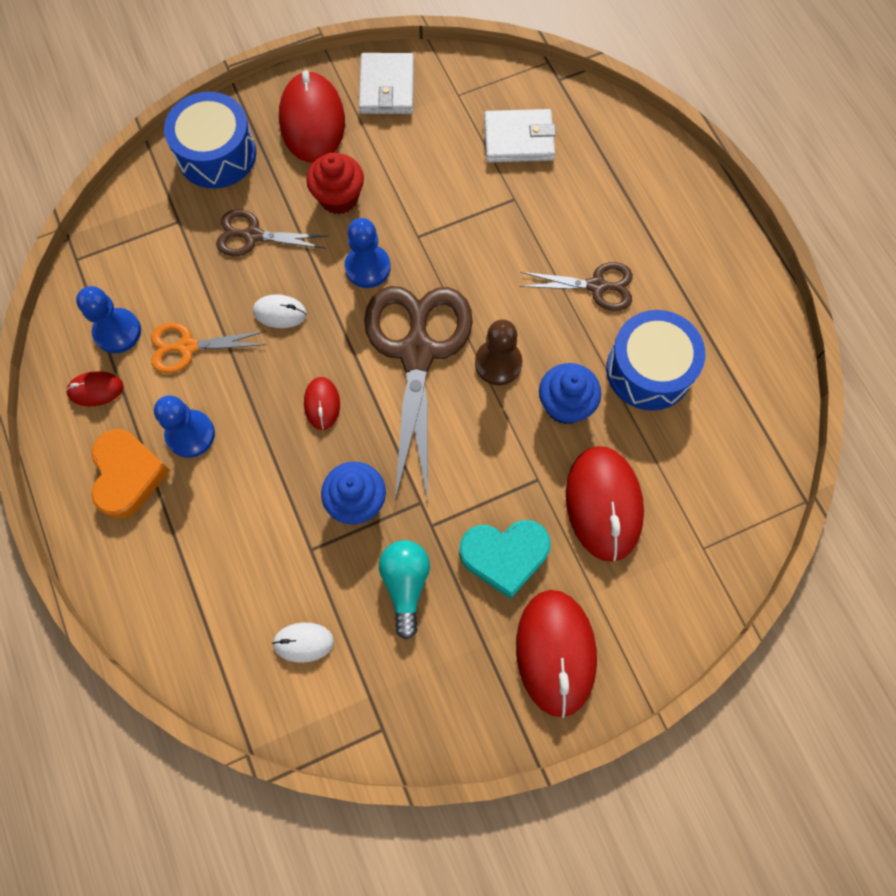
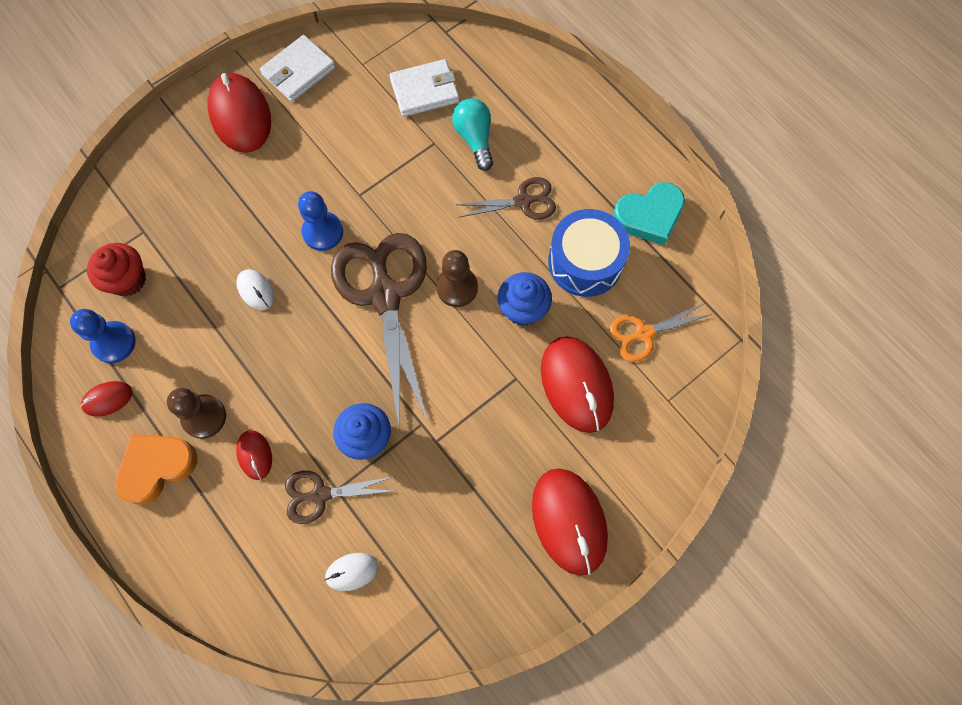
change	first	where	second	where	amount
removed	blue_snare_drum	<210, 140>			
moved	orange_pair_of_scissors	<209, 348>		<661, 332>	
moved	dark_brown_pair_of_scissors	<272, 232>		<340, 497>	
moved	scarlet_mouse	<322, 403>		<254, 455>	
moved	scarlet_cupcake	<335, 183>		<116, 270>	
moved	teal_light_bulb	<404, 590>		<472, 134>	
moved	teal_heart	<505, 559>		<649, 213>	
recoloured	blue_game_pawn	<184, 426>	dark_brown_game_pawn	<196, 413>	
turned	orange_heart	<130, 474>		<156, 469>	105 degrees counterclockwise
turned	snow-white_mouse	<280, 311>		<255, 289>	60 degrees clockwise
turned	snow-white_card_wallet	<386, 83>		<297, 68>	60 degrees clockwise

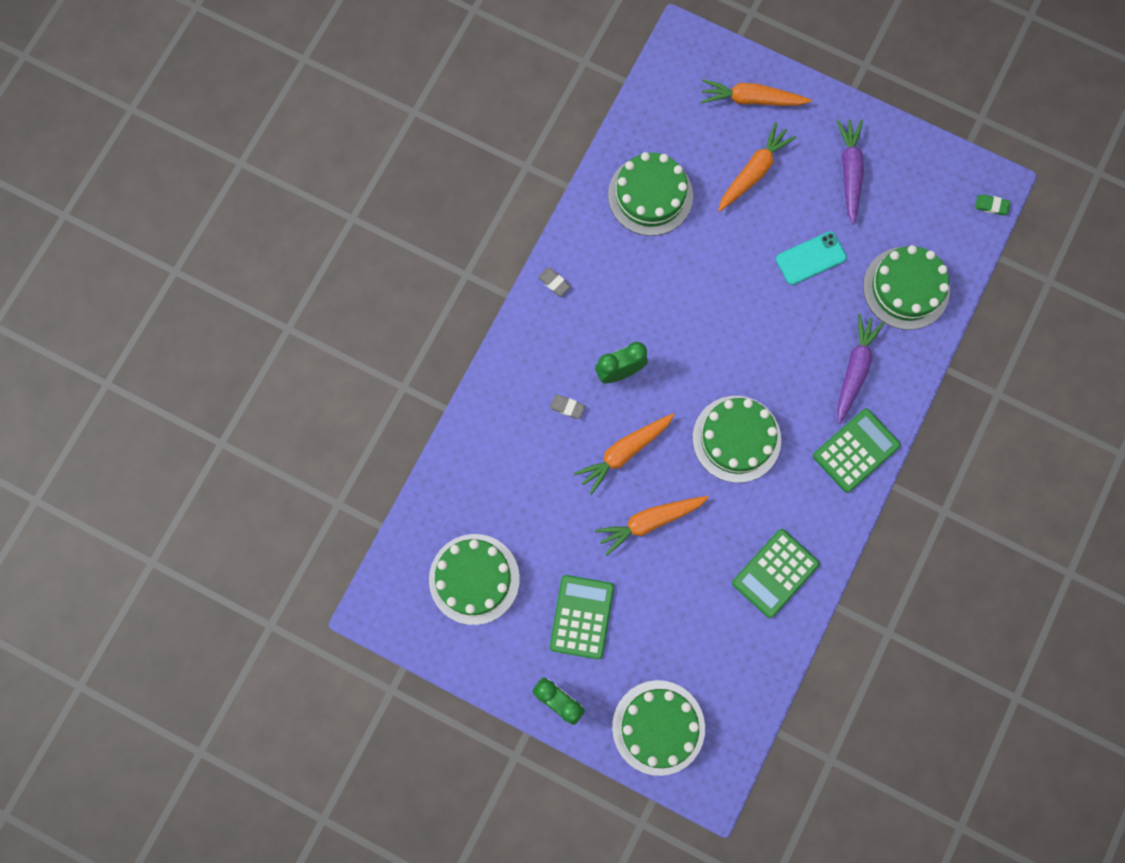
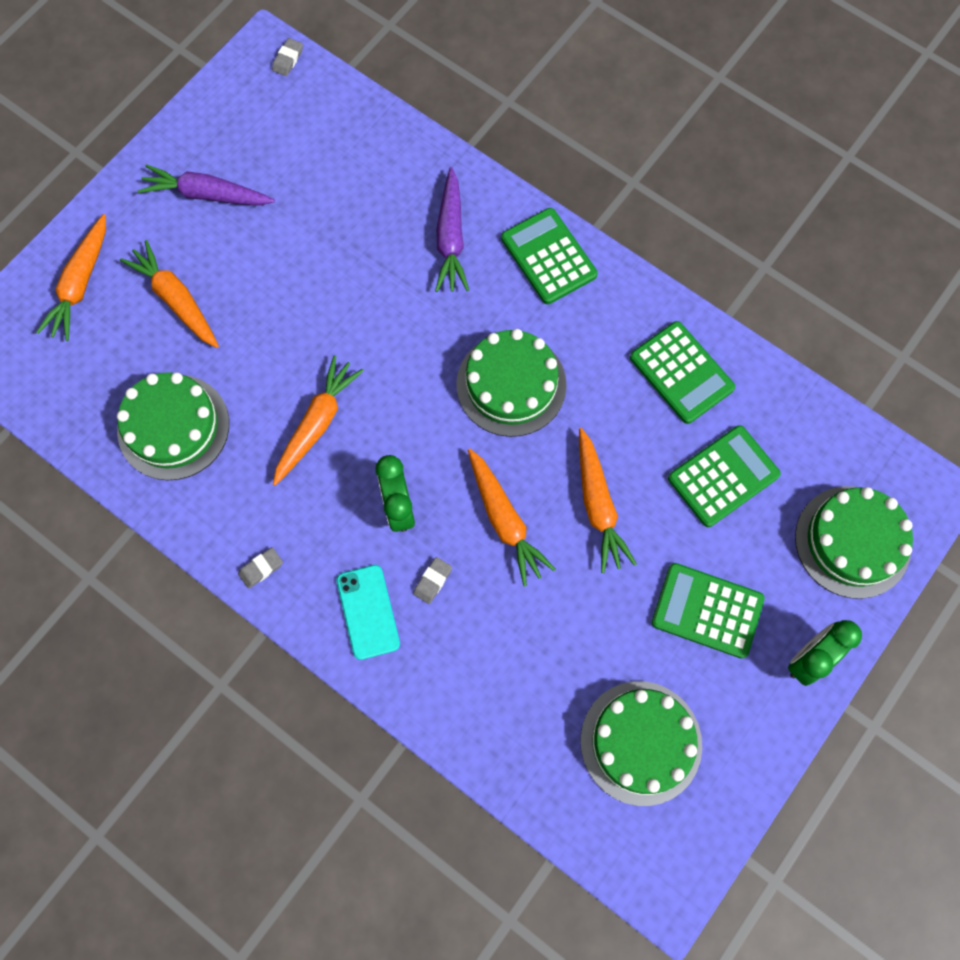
change	first	where	second	where	amount
removed	emerald_cake	<906, 287>			
added			orange_root_vegetable	<318, 420>	
added			emerald_adding_machine	<724, 476>	
moved	teal_smartphone	<811, 258>		<368, 612>	
recoloured	emerald_gum_eraser	<993, 205>	ash-grey_gum_eraser	<287, 57>	
turned	violet_root_vegetable	<861, 369>		<452, 229>	120 degrees counterclockwise

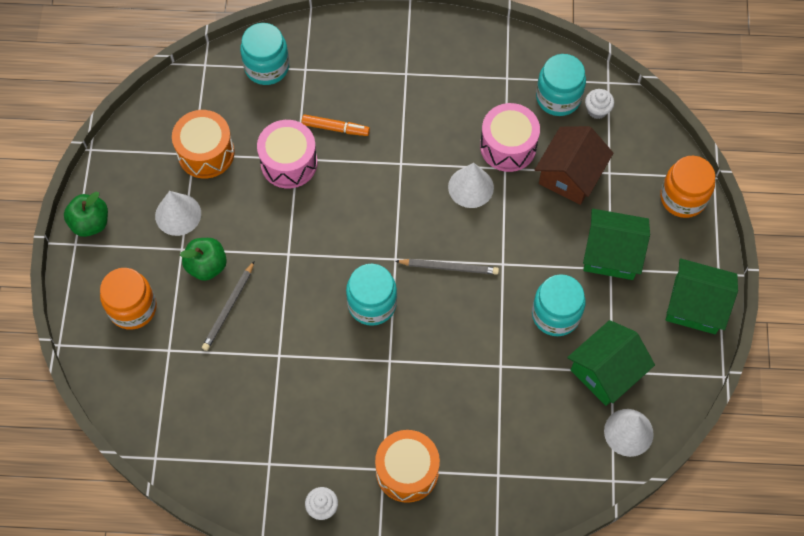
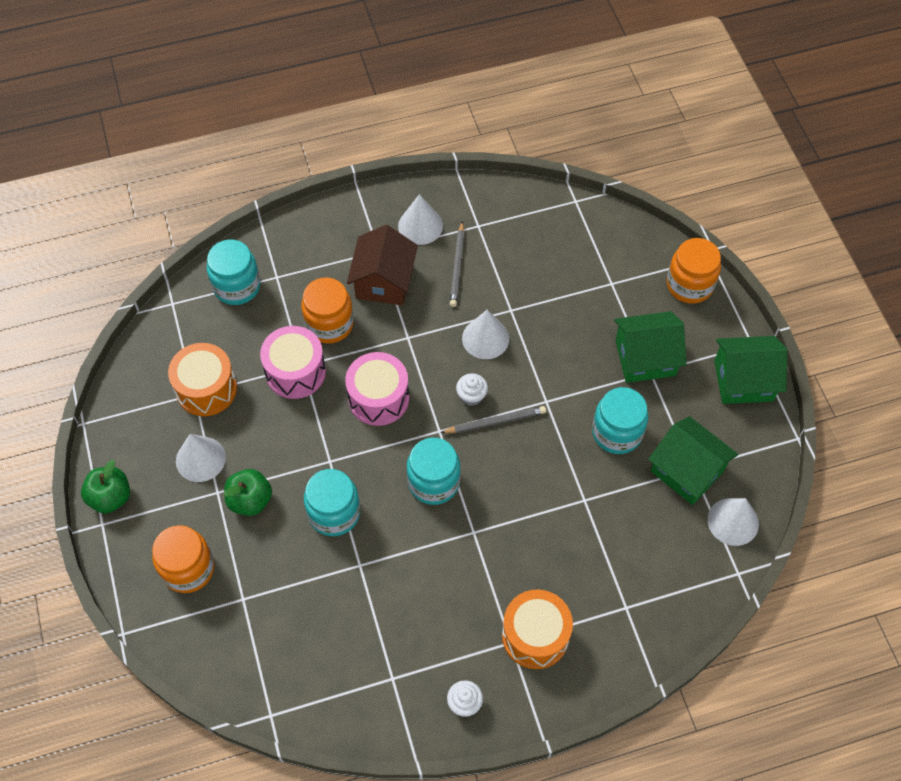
change	first	where	second	where	amount
added			snow-white_solid_cone	<420, 219>	
moved	ash-grey_pencil	<228, 306>		<457, 264>	
moved	pink_snare_drum	<510, 137>		<377, 389>	
moved	dark_brown_cottage	<574, 165>		<382, 265>	
moved	teal_jar	<561, 85>		<332, 502>	
moved	snow-white_cupcake	<599, 104>		<472, 389>	
replaced	orange_marker_pen	<335, 125>	orange_jar	<327, 311>	
turned	emerald_cottage	<611, 363>		<693, 460>	75 degrees counterclockwise

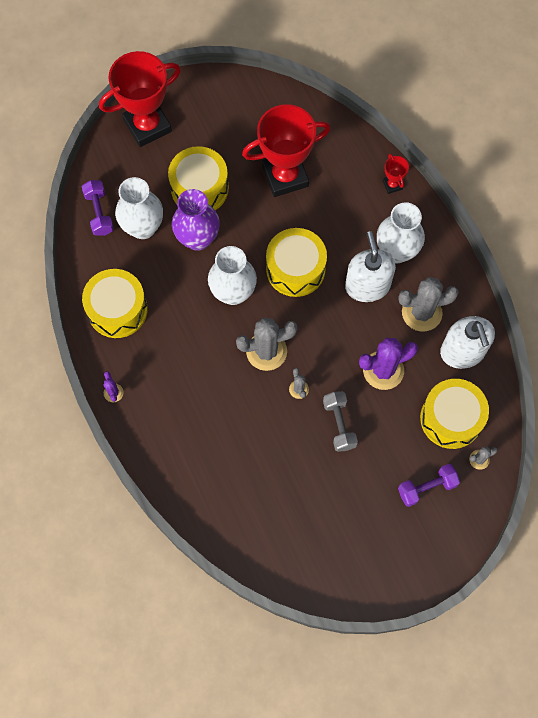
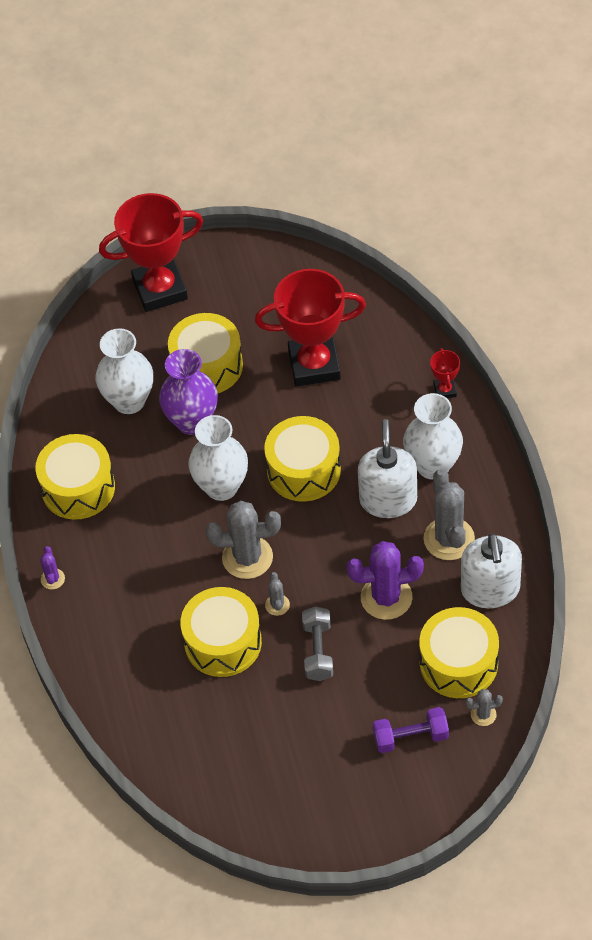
change	first	where	second	where	amount
removed	violet_hand_weight	<97, 208>			
added			yellow_snare_drum	<221, 632>	
turned	ash-grey_prickly_plant	<428, 304>		<449, 514>	75 degrees clockwise

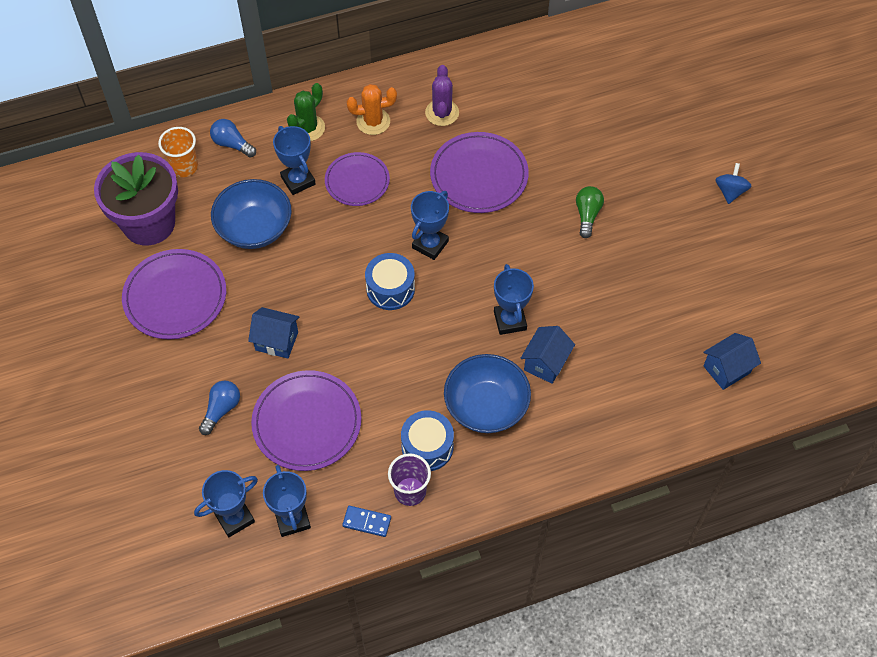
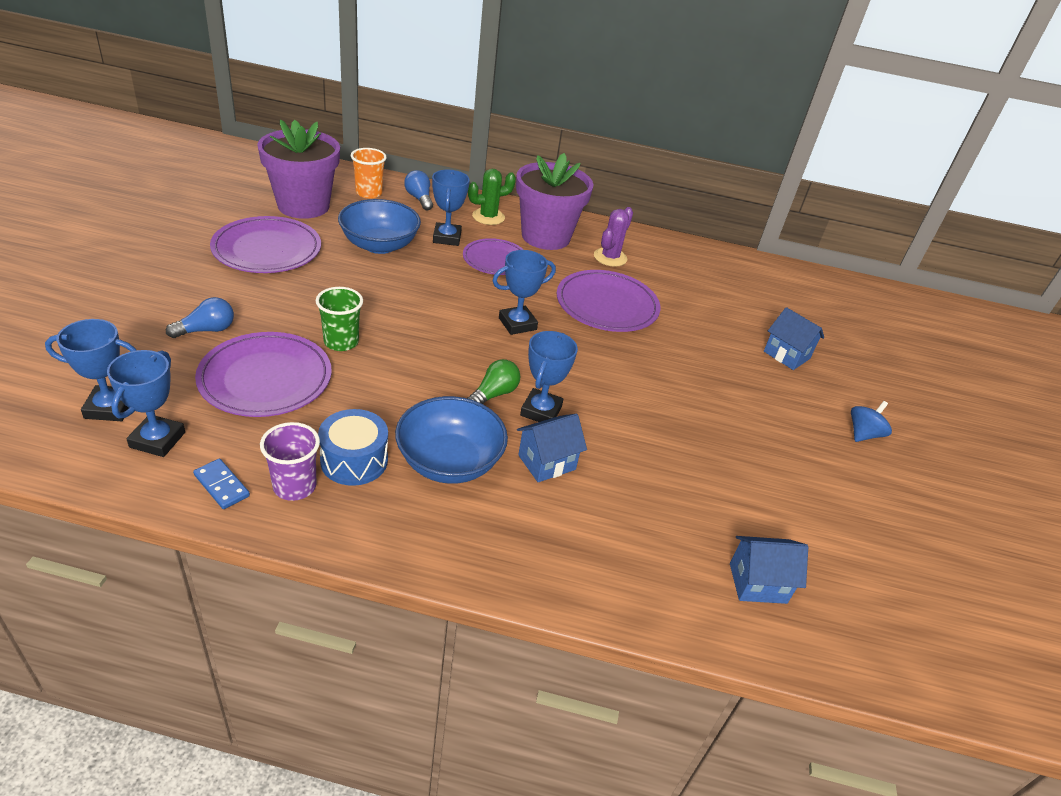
change	first	where	second	where	amount
removed	blue_snare_drum	<390, 281>			
added			emerald_beaker	<339, 319>	
moved	blue_cottage	<273, 332>		<794, 338>	
moved	emerald_light_bulb	<590, 212>		<494, 381>	
replaced	orange_prickly_plant	<372, 109>	violet_flower_pot	<554, 201>	

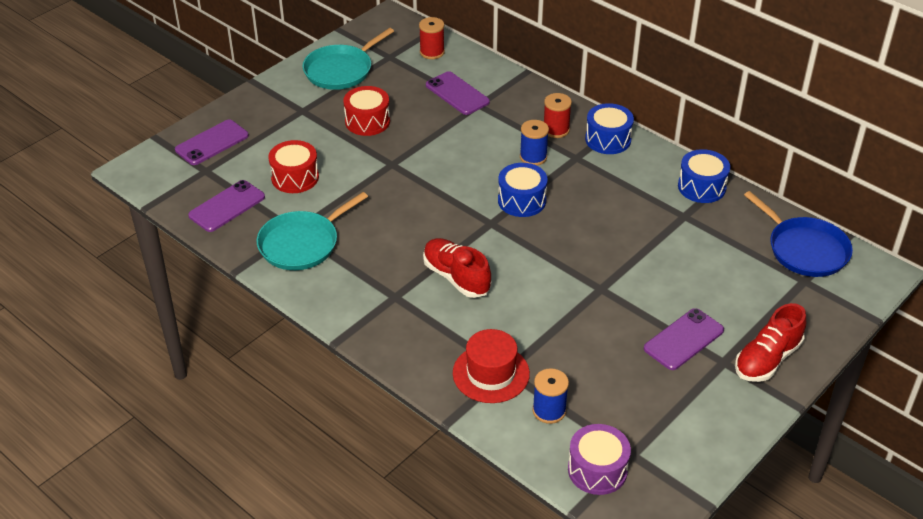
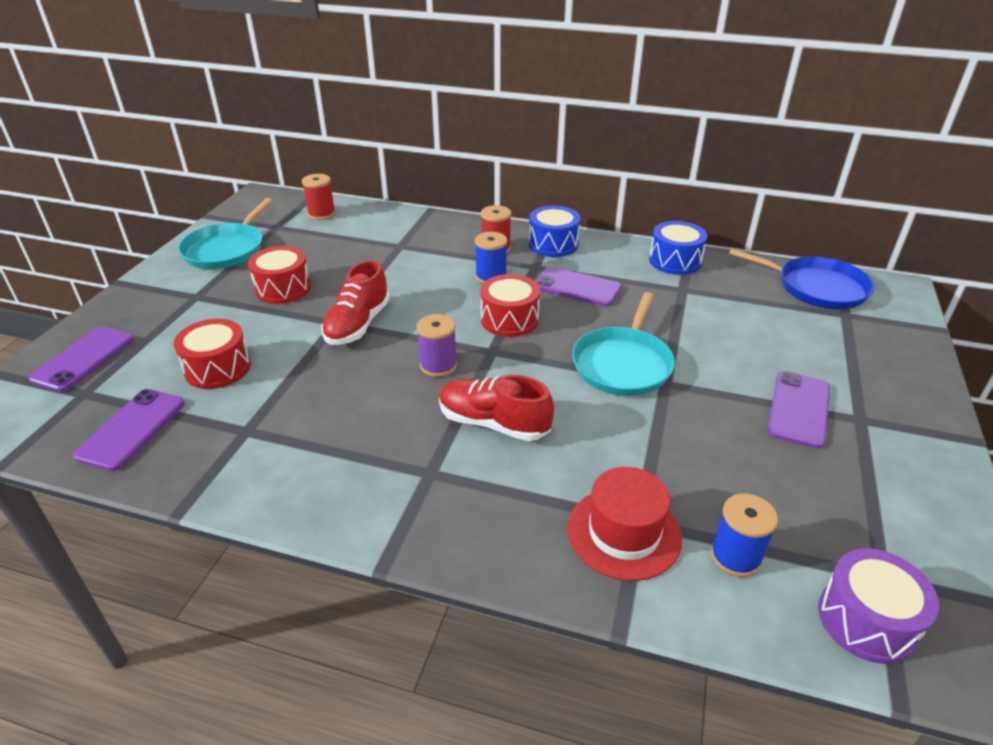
change	first	where	second	where	amount
added			violet_bobbin	<436, 345>	
moved	teal_skillet	<312, 231>		<623, 344>	
moved	violet_smartphone	<458, 93>		<578, 286>	
moved	scarlet_sneaker	<770, 342>		<355, 302>	
recoloured	blue_snare_drum	<523, 190>	scarlet_snare_drum	<510, 305>	

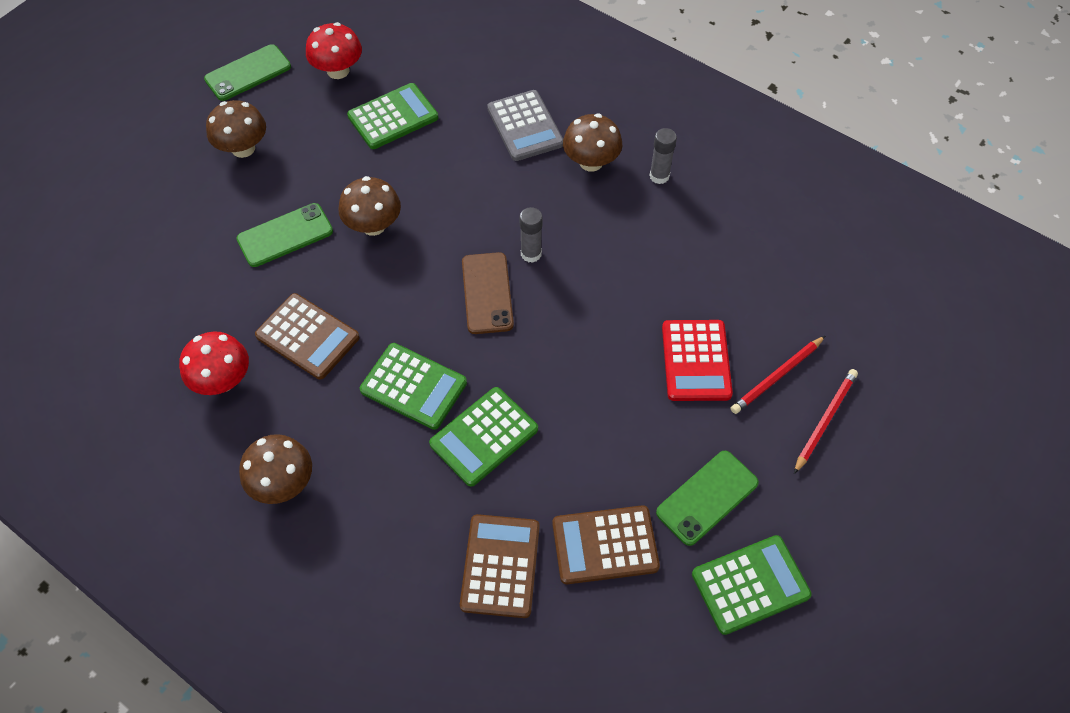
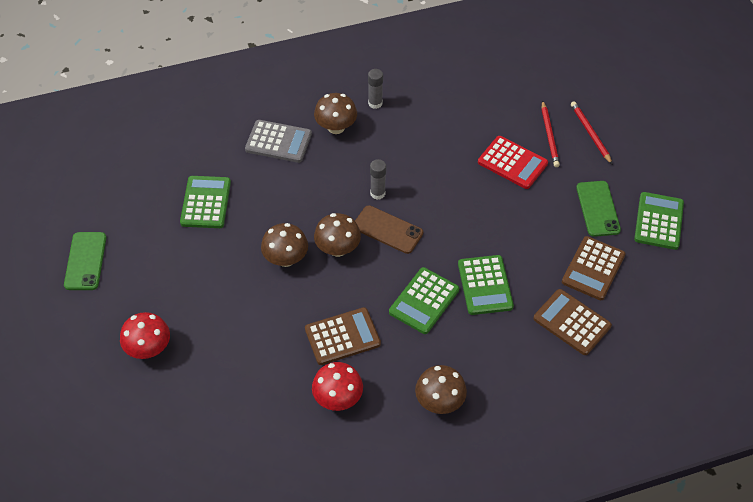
change	first	where	second	where	amount
removed	emerald_smartphone	<285, 235>			
moved	dark_brown_mushroom	<236, 129>		<337, 235>	
moved	scarlet_mushroom	<334, 50>		<145, 335>	
turned	emerald_adding_machine	<413, 386>		<424, 300>	150 degrees clockwise

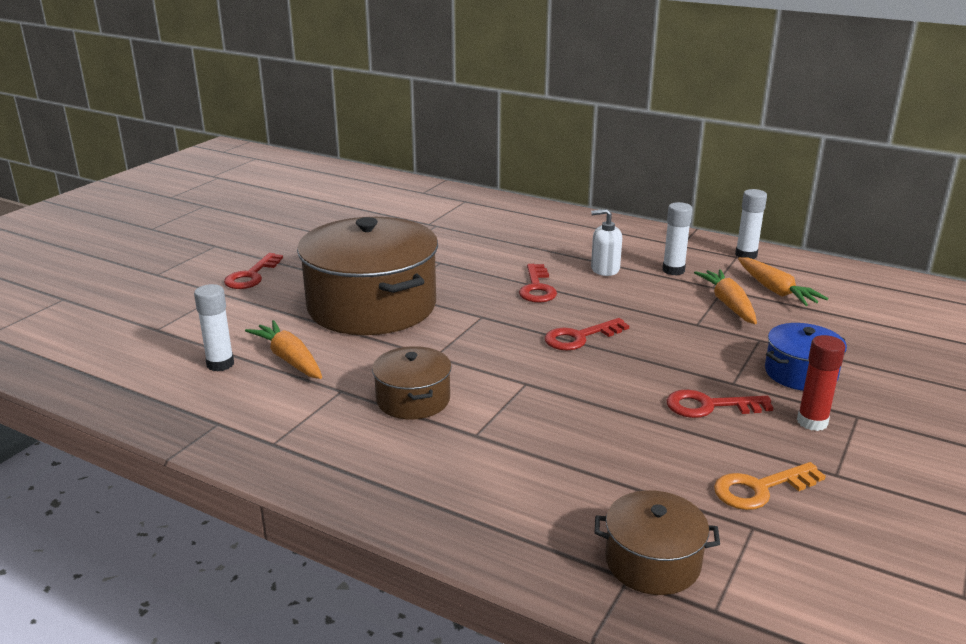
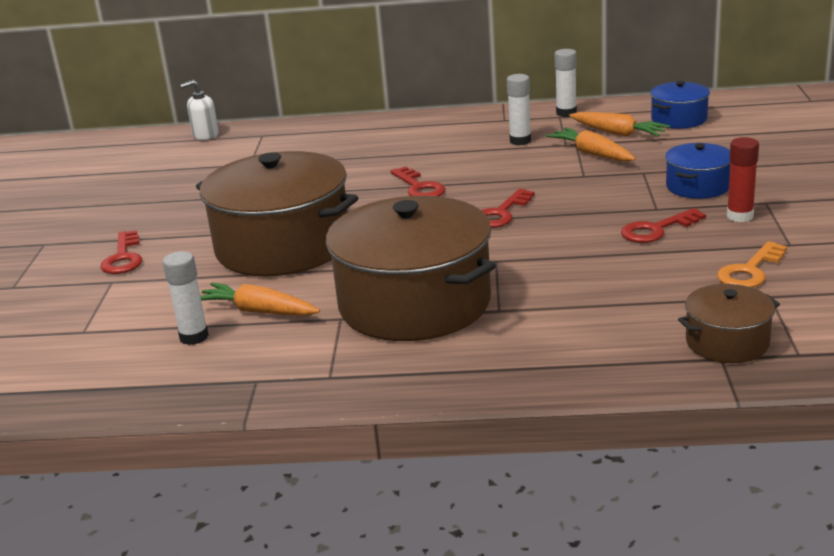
change	first	where	second	where	amount
added			blue_cooking_pot	<680, 105>	
moved	snow-white_pump_bottle	<606, 242>		<199, 110>	
resized	dark_brown_cooking_pot	<411, 383>		<411, 268>	x2.08

